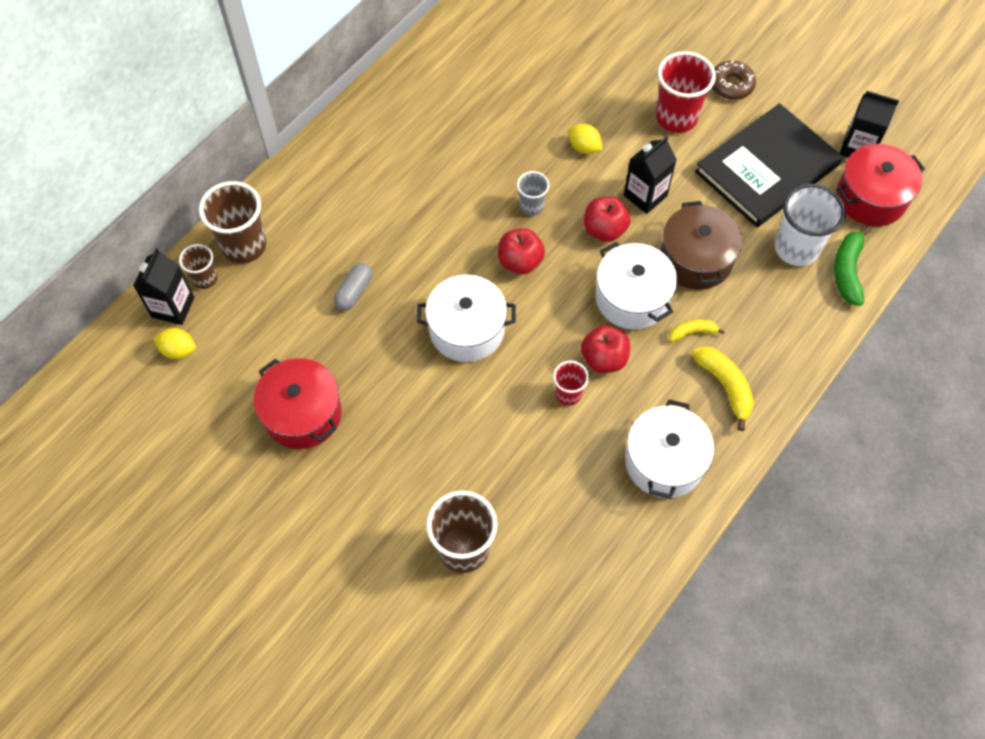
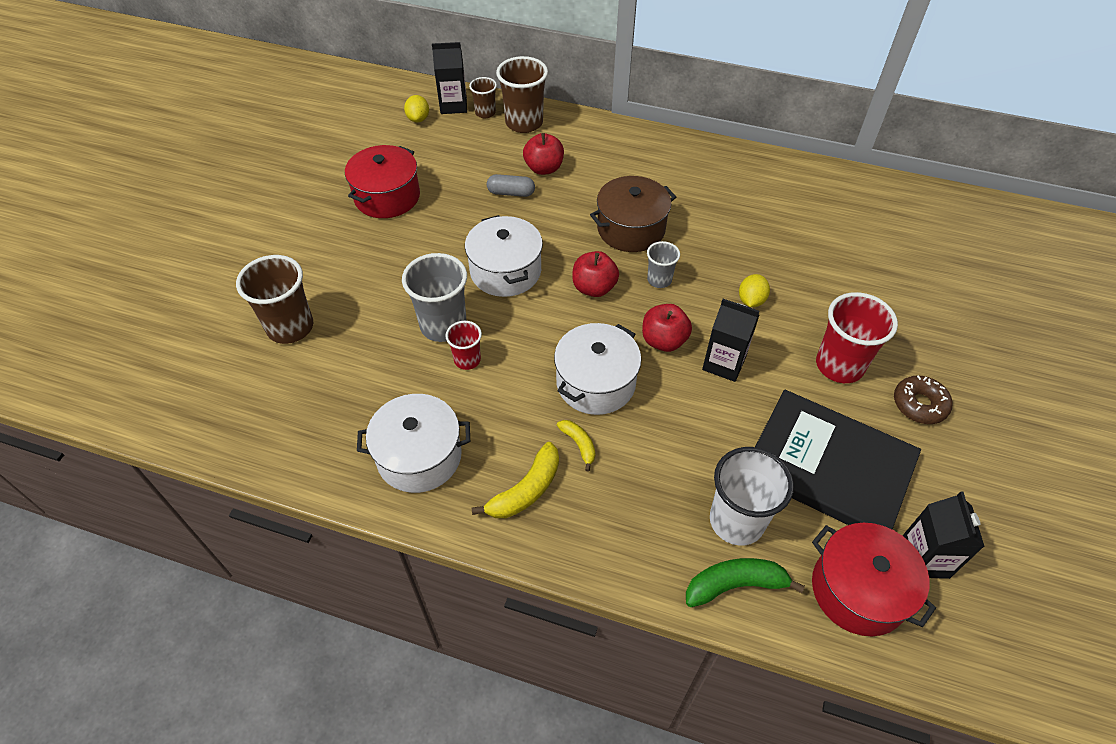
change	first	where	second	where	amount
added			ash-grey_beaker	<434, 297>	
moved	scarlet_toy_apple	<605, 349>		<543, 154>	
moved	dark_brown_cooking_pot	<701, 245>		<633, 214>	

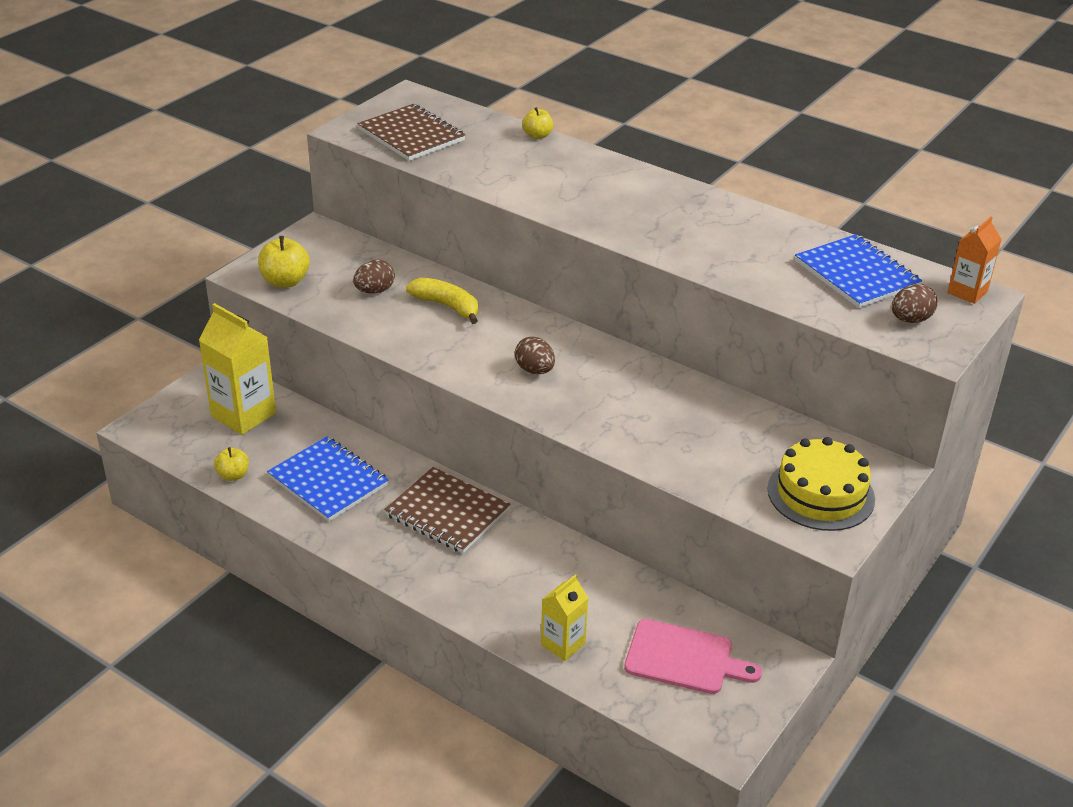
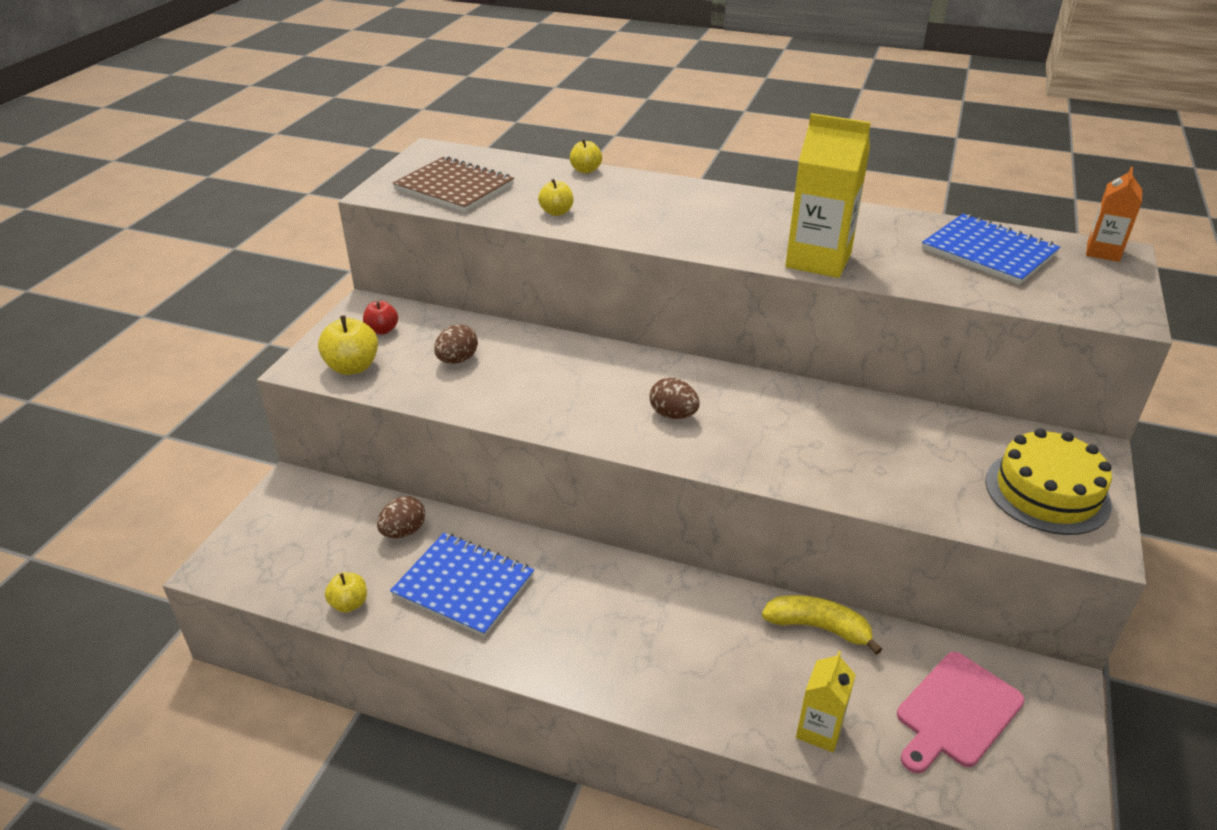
change	first	where	second	where	amount
removed	dark_brown_notebook	<447, 510>			
added			scarlet_toy_apple	<380, 318>	
added			yellow_toy_apple	<555, 197>	
moved	yellow_juice_carton	<237, 369>		<828, 195>	
moved	yellow_banana_fruit	<442, 301>		<822, 625>	
moved	dark_brown_toy_egg	<915, 303>		<401, 517>	
turned	pink_chopping_board	<693, 656>		<961, 712>	135 degrees clockwise

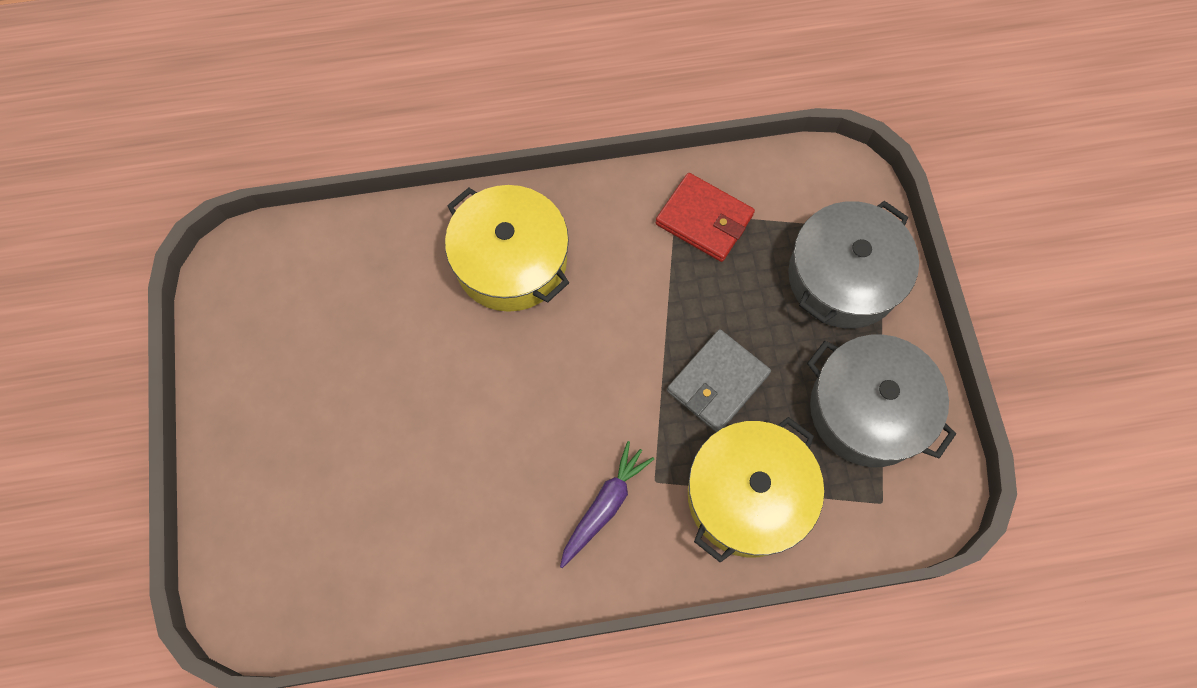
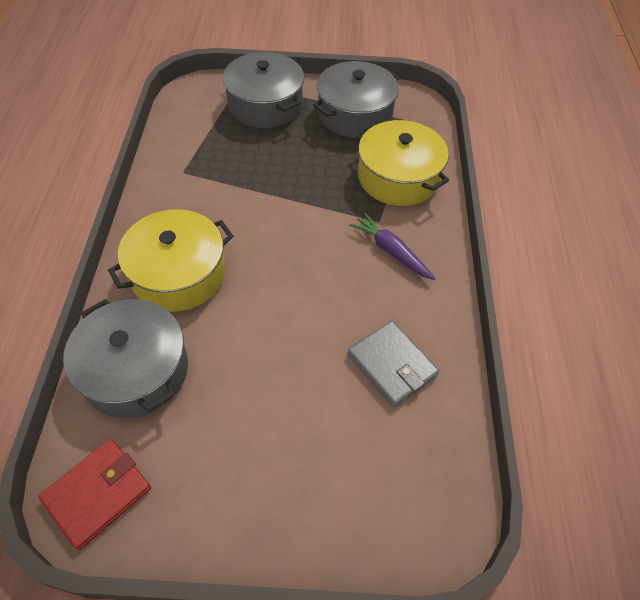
change	first	where	second	where	amount
added			ash-grey_cooking_pot	<125, 358>	
moved	scarlet_card_wallet	<705, 217>		<94, 494>	
moved	ash-grey_card_wallet	<719, 380>		<393, 364>	

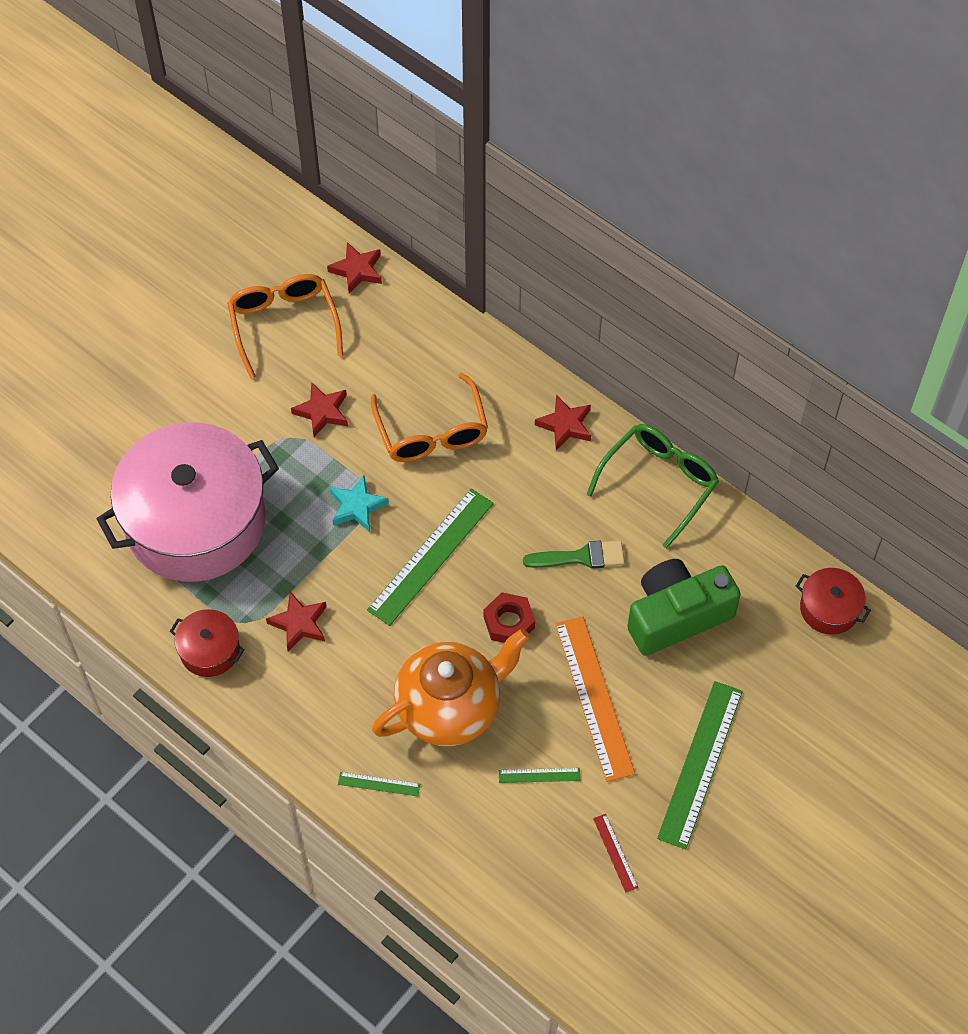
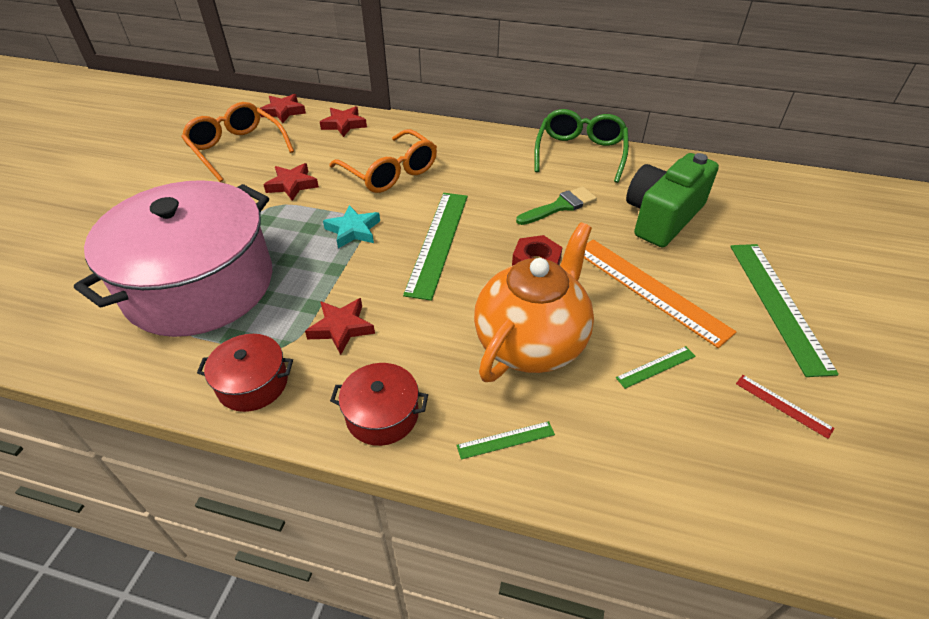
change	first	where	second	where	amount
moved	scarlet_star	<563, 422>		<343, 121>	
moved	scarlet_cooking_pot	<833, 601>		<379, 404>	

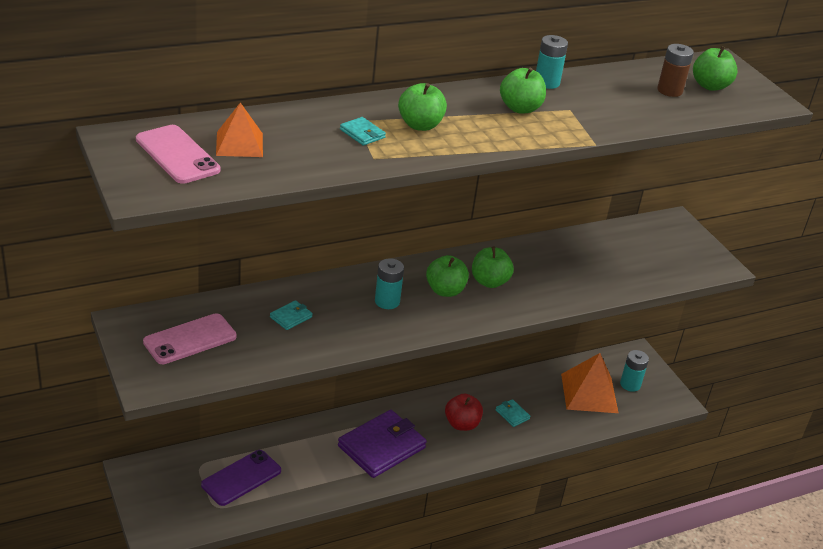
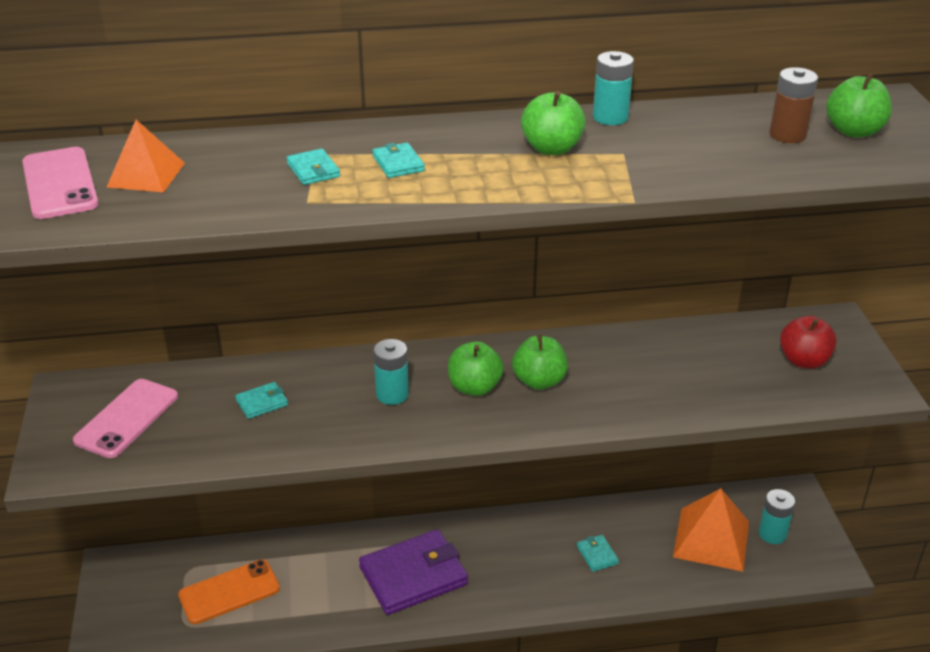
change	first	where	second	where	amount
moved	scarlet_toy_apple	<464, 412>		<808, 342>	
replaced	emerald_toy_apple	<422, 107>	teal_card_wallet	<398, 160>	
recoloured	violet_smartphone	<241, 478>	orange_smartphone	<229, 591>	
turned	pink_smartphone	<190, 338>		<125, 418>	45 degrees counterclockwise

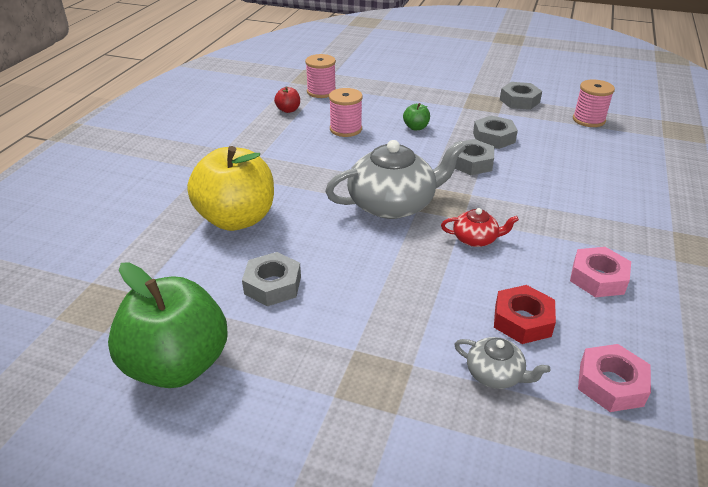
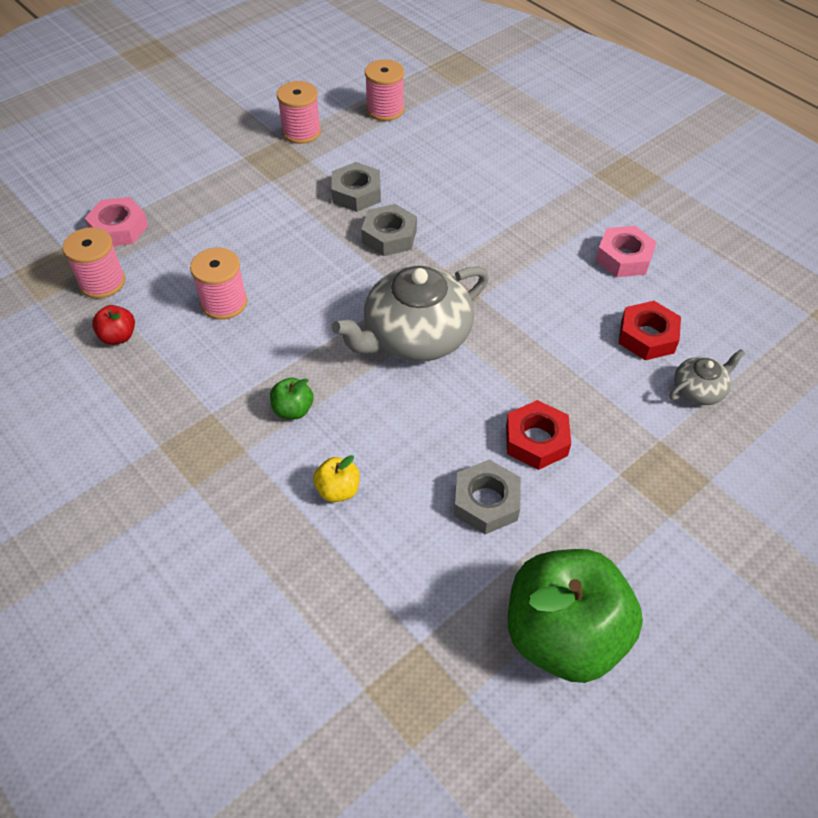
change	first	where	second	where	amount
removed	scarlet_tea_pot	<480, 227>			
added			scarlet_hex_nut	<538, 435>	
moved	emerald_toy_apple	<416, 116>		<291, 398>	
moved	pink_hex_nut	<614, 378>		<116, 221>	
replaced	ash-grey_hex_nut	<521, 96>	pink_bobbin	<299, 112>	
turned	ash-grey_tea_pot	<395, 179>		<410, 314>	135 degrees counterclockwise
resized	yellow_toy_apple	<230, 188>		<336, 478>	x0.40

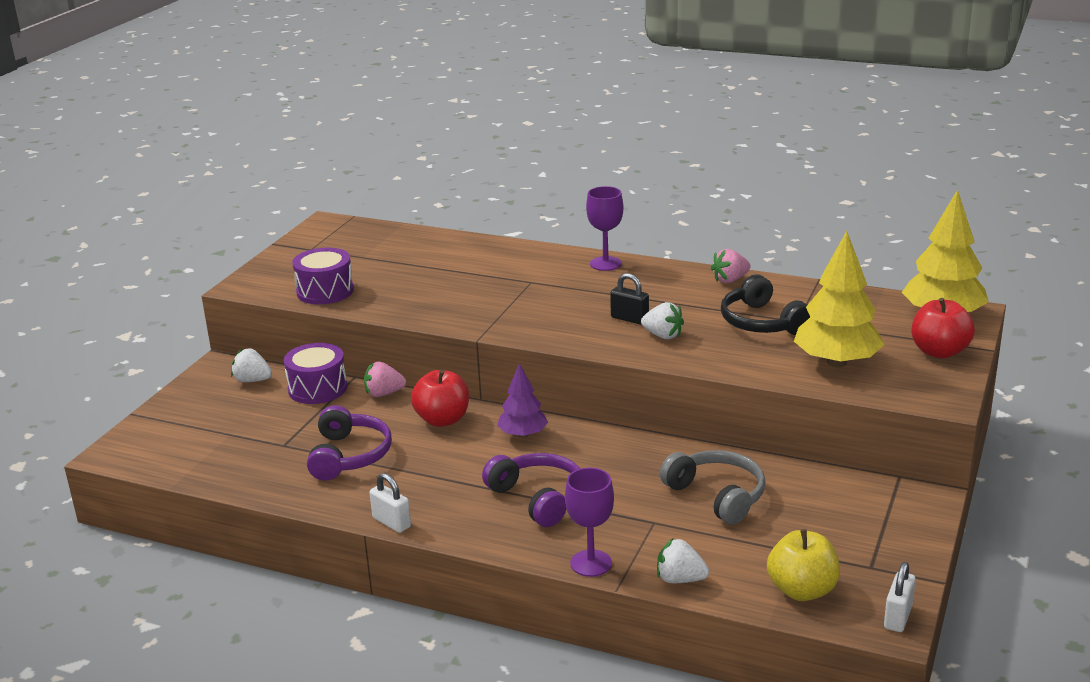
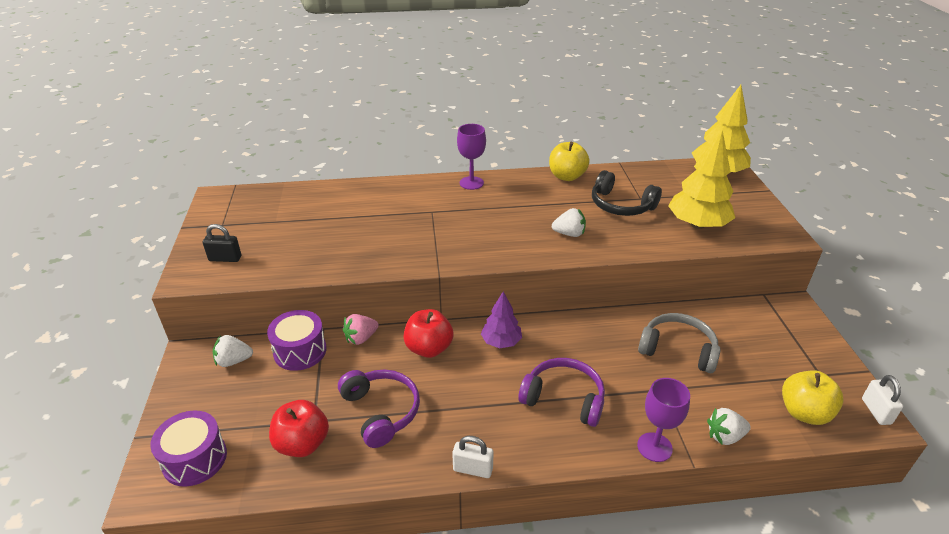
change	first	where	second	where	amount
moved	violet_snare_drum	<323, 276>		<188, 448>	
moved	jet-black_lock	<629, 299>		<222, 243>	
moved	scarlet_toy_apple	<943, 328>		<299, 428>	
replaced	pink_toy_strawberry	<731, 266>	yellow_toy_apple	<569, 161>	

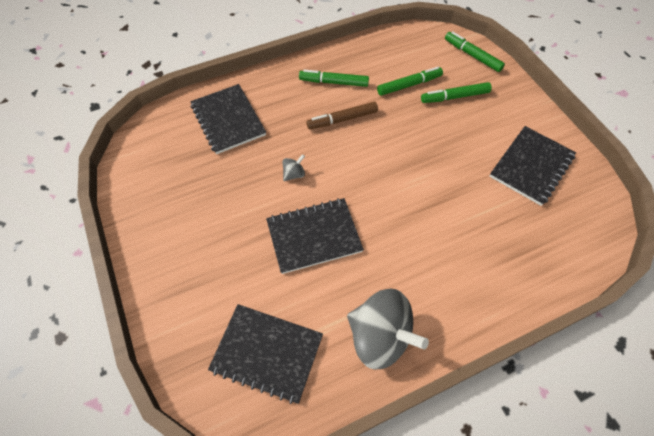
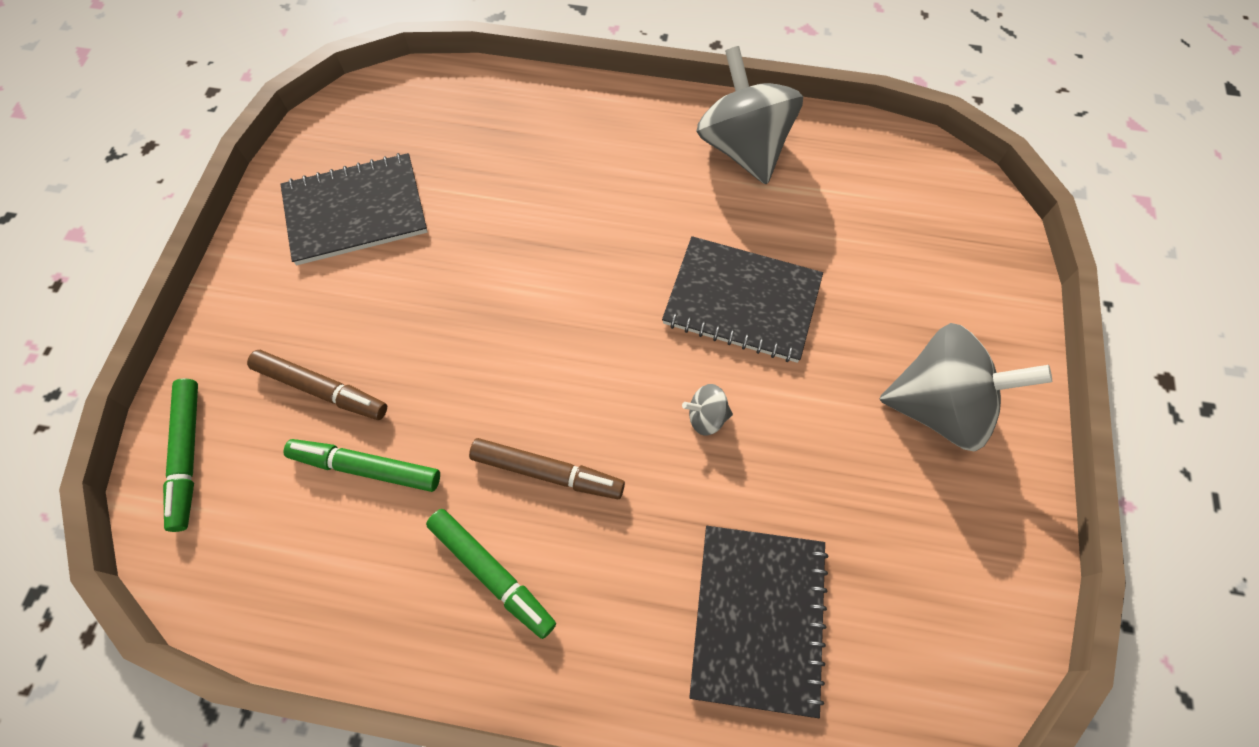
change	first	where	second	where	amount
removed	jet-black_notebook	<265, 354>			
added			ash-grey_whirligig	<965, 387>	
recoloured	emerald_marker_pen	<456, 92>	dark_brown_marker_pen	<317, 385>	

